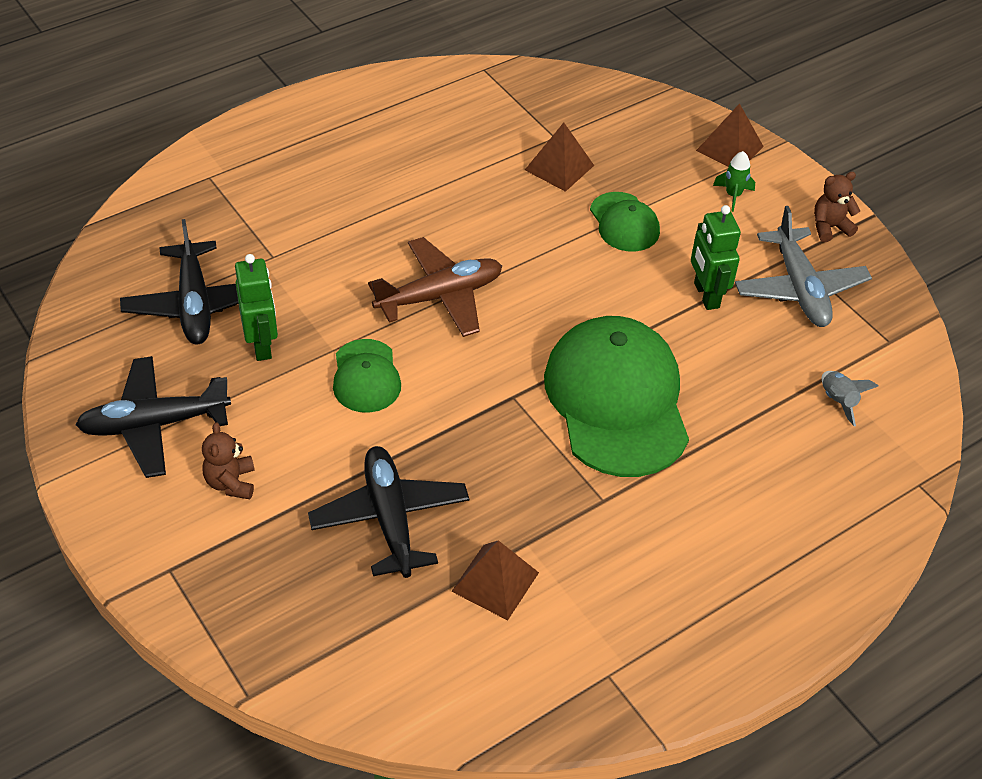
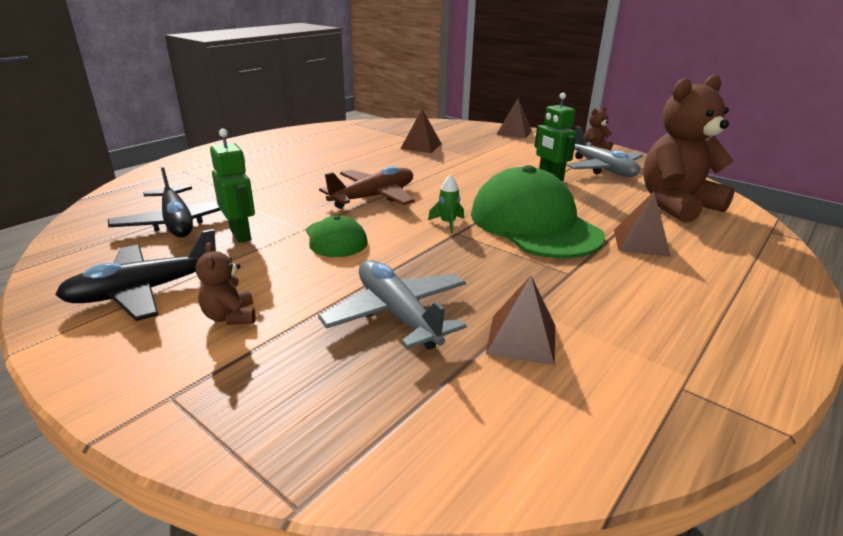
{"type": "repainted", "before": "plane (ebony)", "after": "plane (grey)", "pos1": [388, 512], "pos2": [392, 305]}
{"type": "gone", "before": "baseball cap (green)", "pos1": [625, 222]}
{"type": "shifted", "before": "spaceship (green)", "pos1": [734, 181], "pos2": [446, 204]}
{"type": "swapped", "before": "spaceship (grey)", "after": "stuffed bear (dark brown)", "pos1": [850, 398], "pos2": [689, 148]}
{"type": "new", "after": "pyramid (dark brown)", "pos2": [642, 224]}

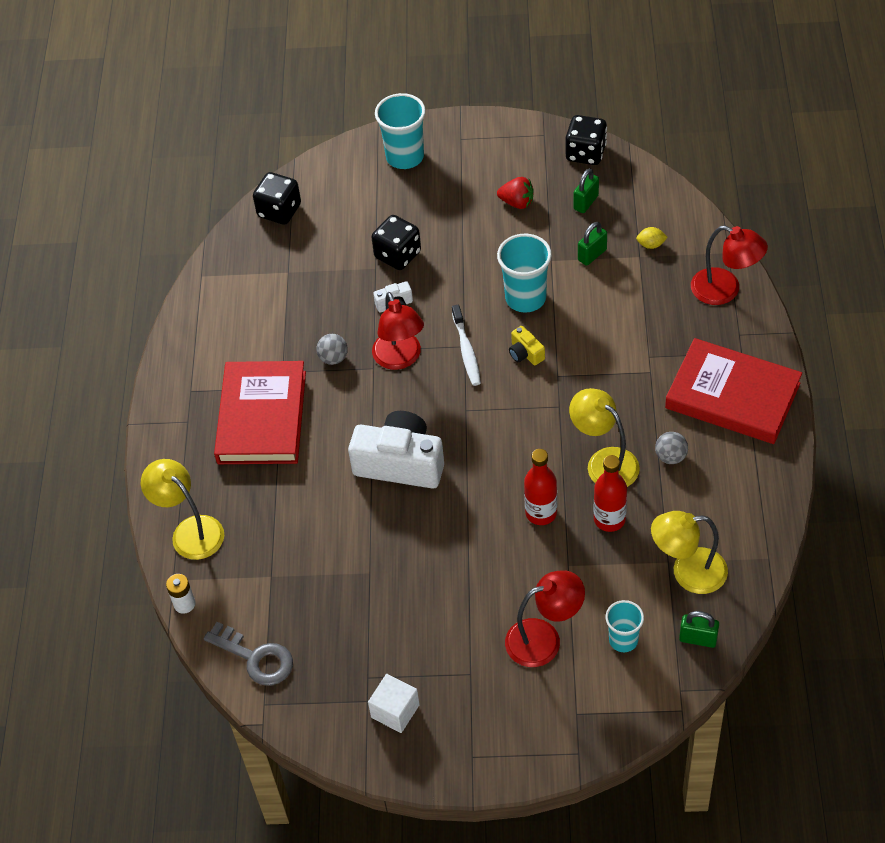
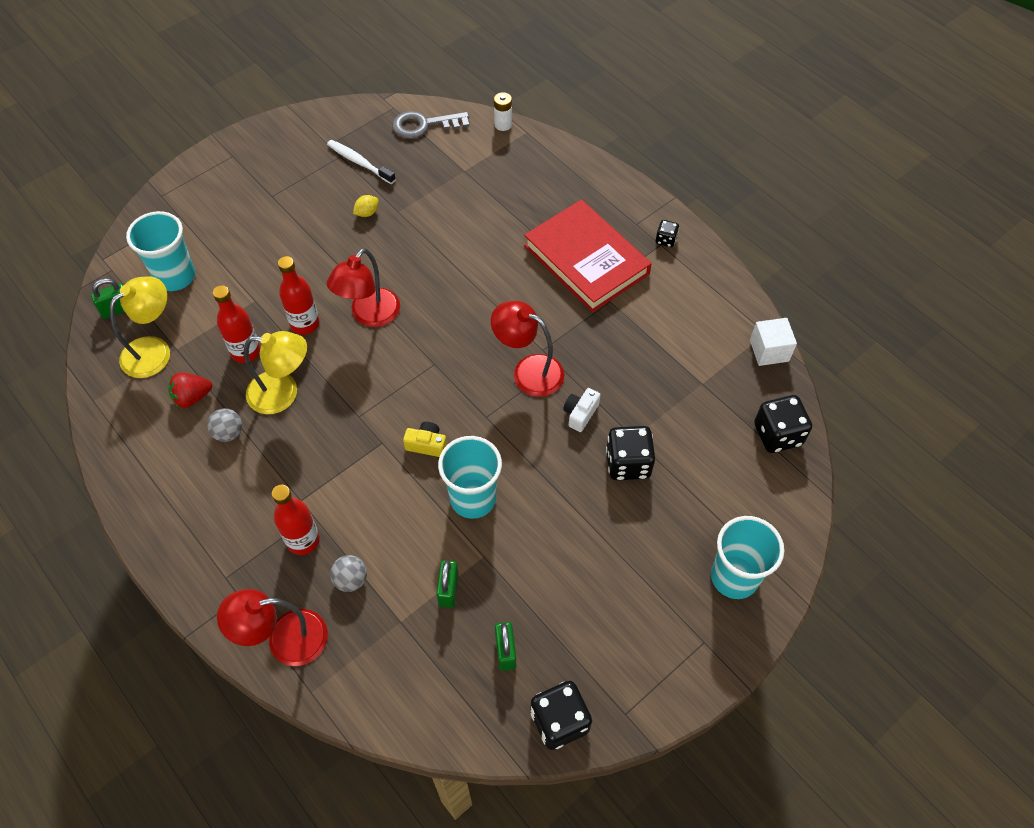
{"type": "gone", "before": "lamp (golden)", "pos1": [182, 509]}
{"type": "shifted", "before": "sphere (grey)", "pos1": [332, 349], "pos2": [348, 573]}
{"type": "gone", "before": "photo camera (white)", "pos1": [396, 450]}
{"type": "shifted", "before": "block (white)", "pos1": [394, 703], "pos2": [773, 342]}
{"type": "shifted", "before": "tooth brush (white)", "pos1": [466, 345], "pos2": [361, 162]}
{"type": "shifted", "before": "strawberry (scarlet)", "pos1": [515, 193], "pos2": [190, 390]}
{"type": "shifted", "before": "lamp (scarlet)", "pos1": [545, 619], "pos2": [363, 287]}
{"type": "scaled", "before": "cup (turquoise)", "pos1": [624, 626], "pos2": [160, 251], "scale": 1.61}
{"type": "shifted", "before": "lemon (golden)", "pos1": [652, 238], "pos2": [366, 206]}
{"type": "gone", "before": "book (scarlet)", "pos1": [733, 391]}
{"type": "new", "after": "drink bottle (scarlet)", "pos2": [296, 520]}
{"type": "new", "after": "game die (ebony)", "pos2": [667, 233]}

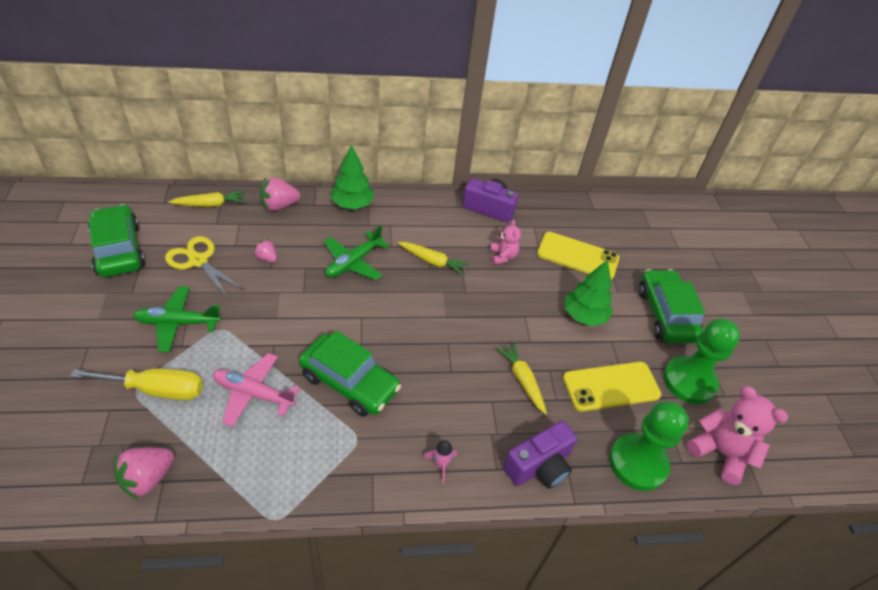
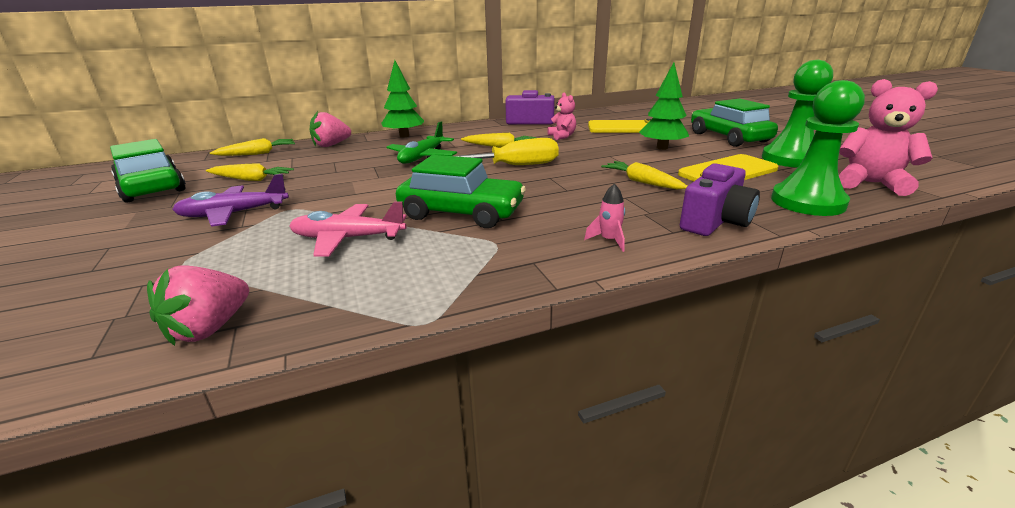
{"type": "shifted", "before": "flat screwdriver (golden)", "pos1": [136, 384], "pos2": [507, 151]}
{"type": "repainted", "before": "plane (green)", "after": "plane (purple)", "pos1": [177, 319], "pos2": [230, 200]}
{"type": "swapped", "before": "pair of scissors (golden)", "after": "root vegetable (golden)", "pos1": [205, 268], "pos2": [250, 172]}
{"type": "gone", "before": "strawberry (pink)", "pos1": [265, 250]}

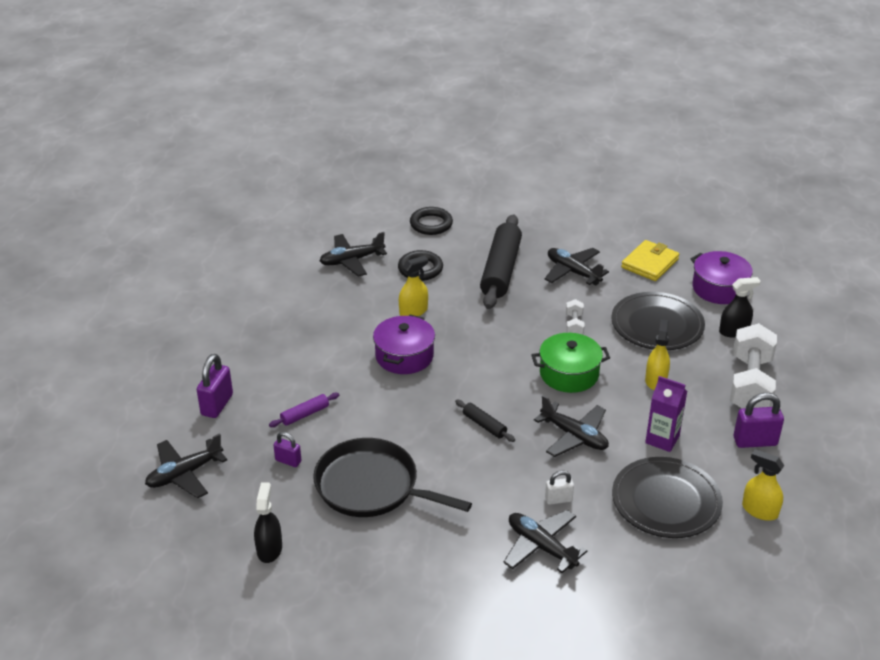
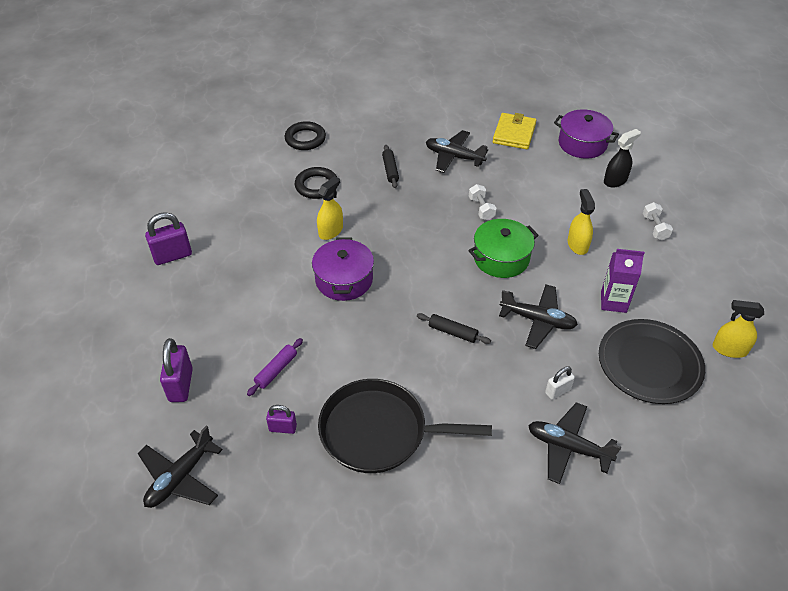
{"type": "gone", "before": "spray bottle (ebony)", "pos1": [268, 522]}
{"type": "gone", "before": "plane (ebony)", "pos1": [353, 254]}
{"type": "scaled", "before": "pastry roller (ebony)", "pos1": [501, 261], "pos2": [390, 166], "scale": 0.44}
{"type": "gone", "before": "dinner plate (ebony)", "pos1": [658, 321]}
{"type": "scaled", "before": "free weight (white)", "pos1": [753, 366], "pos2": [658, 221], "scale": 0.46}
{"type": "shifted", "before": "small lock (purple)", "pos1": [758, 420], "pos2": [168, 238]}

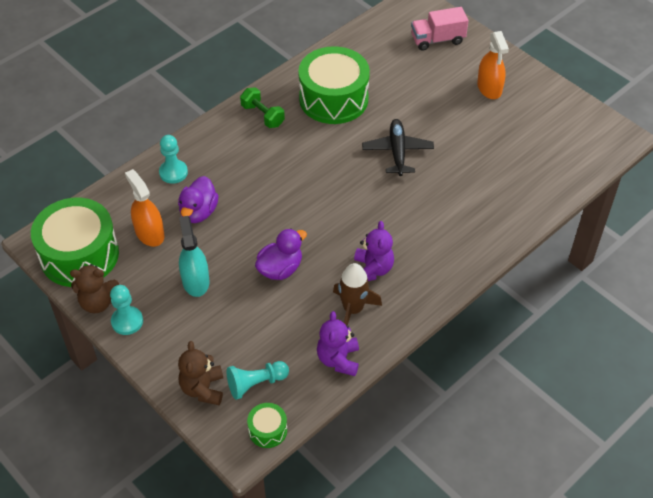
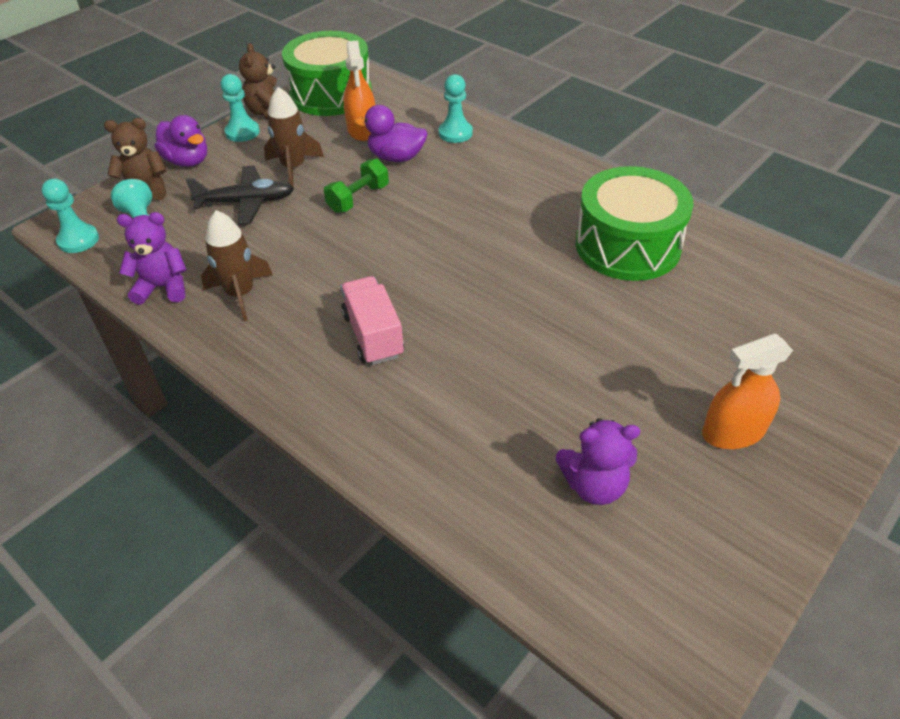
{"type": "rotated", "before": "spray bottle (orange-coloured)", "pos1": [145, 208], "pos2": [359, 91], "turn": 120}
{"type": "swapped", "before": "spray bottle (turquoise)", "after": "spaceship (dark brown)", "pos1": [194, 256], "pos2": [294, 137]}
{"type": "shifted", "before": "free weight (green)", "pos1": [262, 107], "pos2": [356, 185]}
{"type": "swapped", "before": "drum (green)", "after": "chess pawn (turquoise)", "pos1": [267, 425], "pos2": [70, 216]}
{"type": "shifted", "before": "toy duck (purple)", "pos1": [281, 254], "pos2": [180, 141]}
{"type": "shifted", "before": "stuffed bear (purple)", "pos1": [374, 251], "pos2": [598, 461]}
{"type": "shifted", "before": "plane (ebony)", "pos1": [398, 147], "pos2": [240, 195]}
{"type": "shifted", "before": "truck (pink)", "pos1": [440, 29], "pos2": [372, 320]}

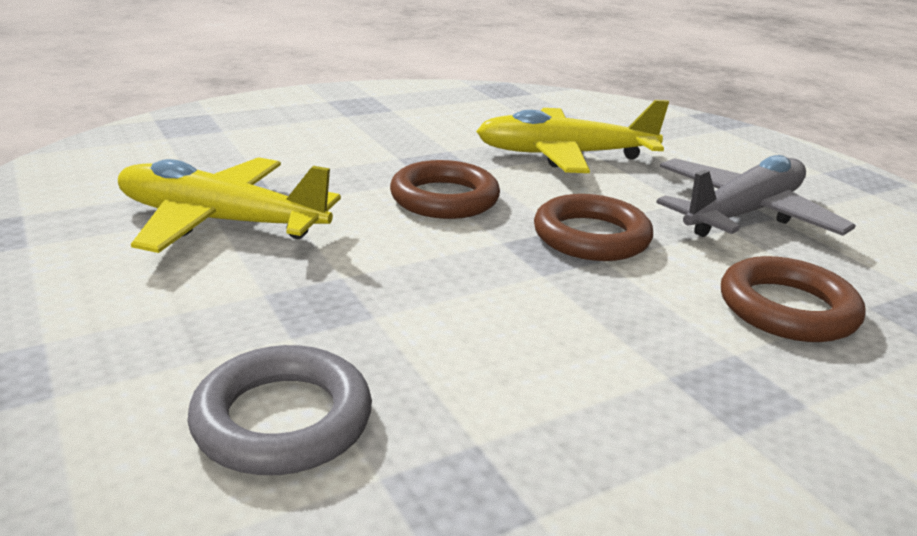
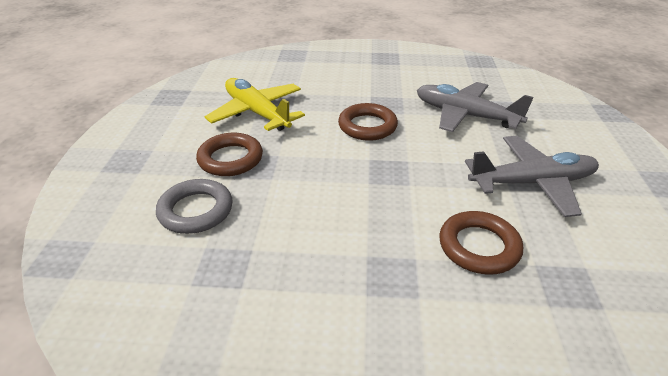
{"type": "repainted", "before": "plane (golden)", "after": "plane (grey)", "pos1": [572, 136], "pos2": [475, 107]}
{"type": "shifted", "before": "hoop (dark brown)", "pos1": [593, 227], "pos2": [229, 154]}

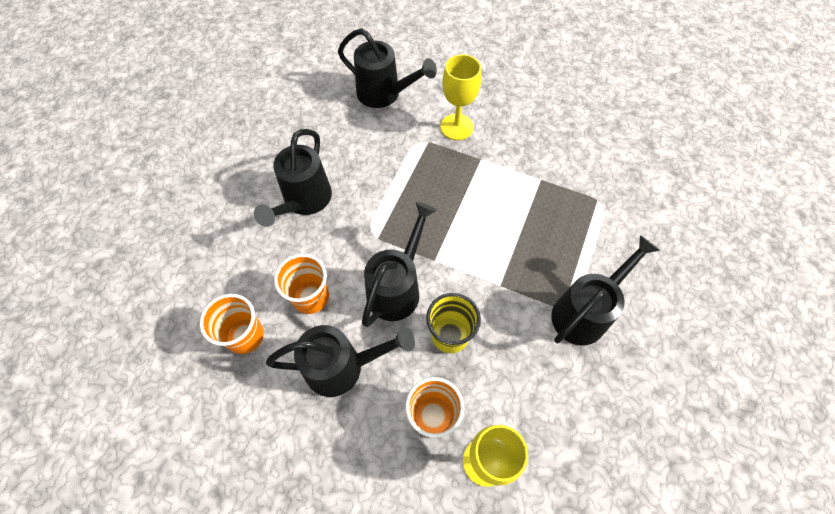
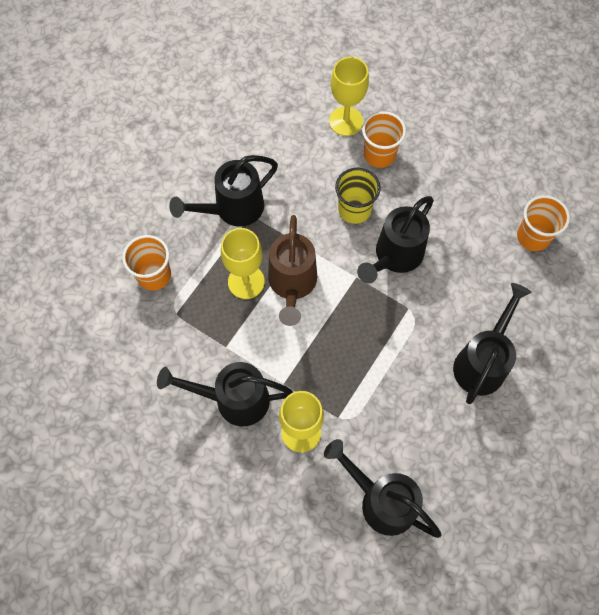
{"type": "shifted", "before": "watering pot (ebony)", "pos1": [340, 361], "pos2": [225, 394]}
{"type": "shifted", "before": "cup (orange-coloured)", "pos1": [301, 284], "pos2": [146, 263]}
{"type": "new", "after": "wine glass (golden)", "pos2": [243, 263]}
{"type": "new", "after": "watering pot (dark brown)", "pos2": [292, 270]}

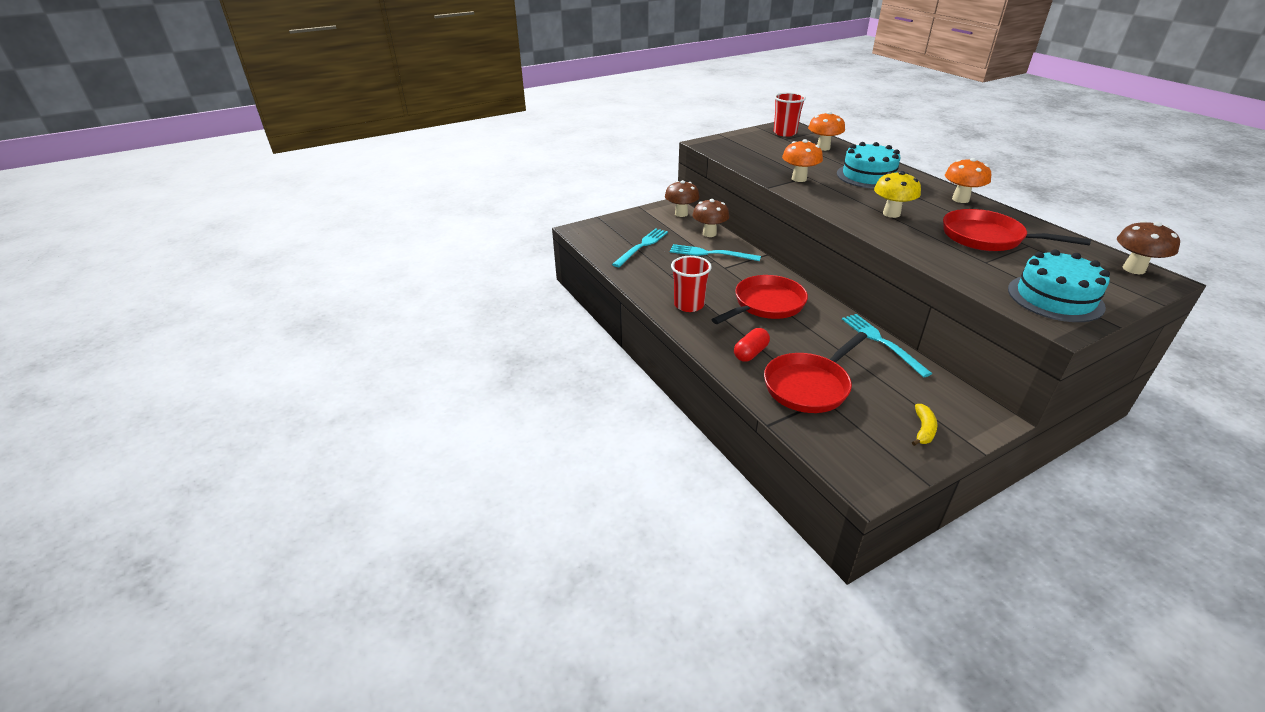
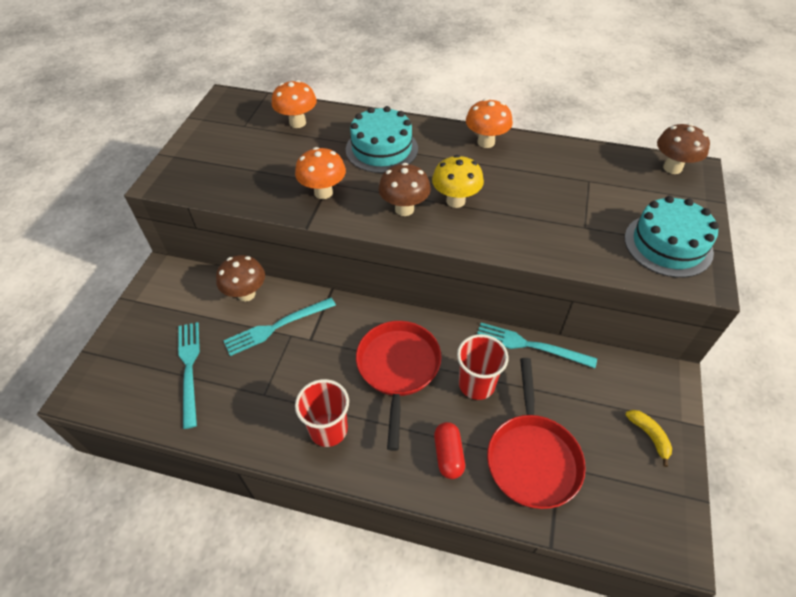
{"type": "shifted", "before": "mushroom (dark brown)", "pos1": [682, 198], "pos2": [405, 189]}
{"type": "shifted", "before": "cup (scarlet)", "pos1": [790, 114], "pos2": [483, 367]}
{"type": "gone", "before": "skillet (scarlet)", "pos1": [1017, 230]}

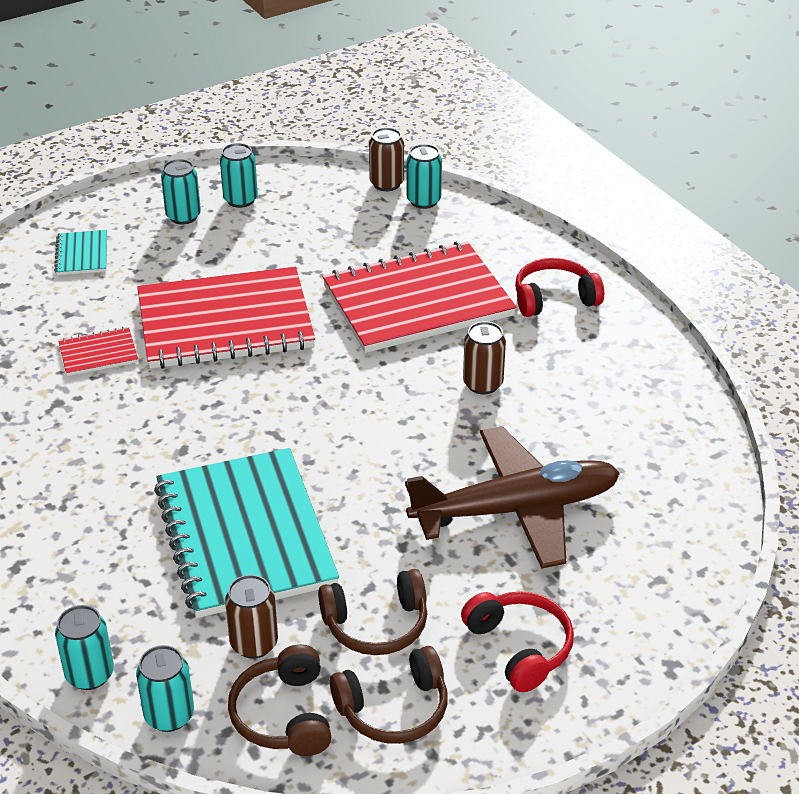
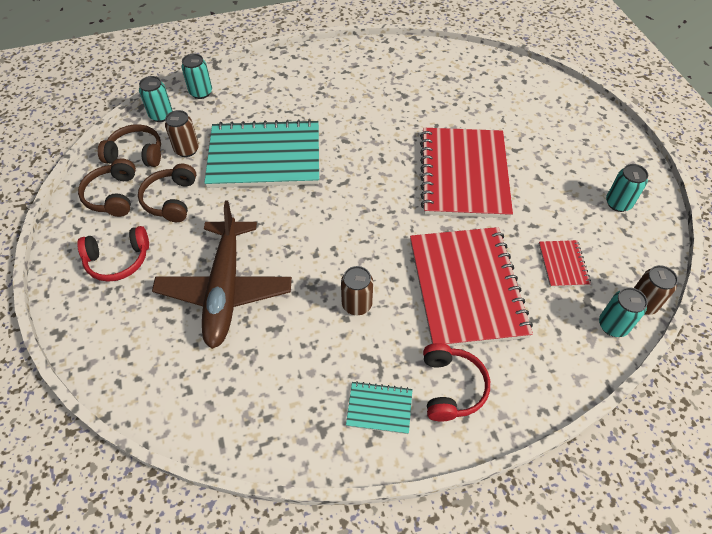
{"type": "shifted", "before": "exercise book (turquoise)", "pos1": [80, 252], "pos2": [379, 407]}
{"type": "shifted", "before": "exercise book (scarlet)", "pos1": [98, 351], "pos2": [565, 263]}
{"type": "gone", "before": "can (turquoise)", "pos1": [181, 191]}

